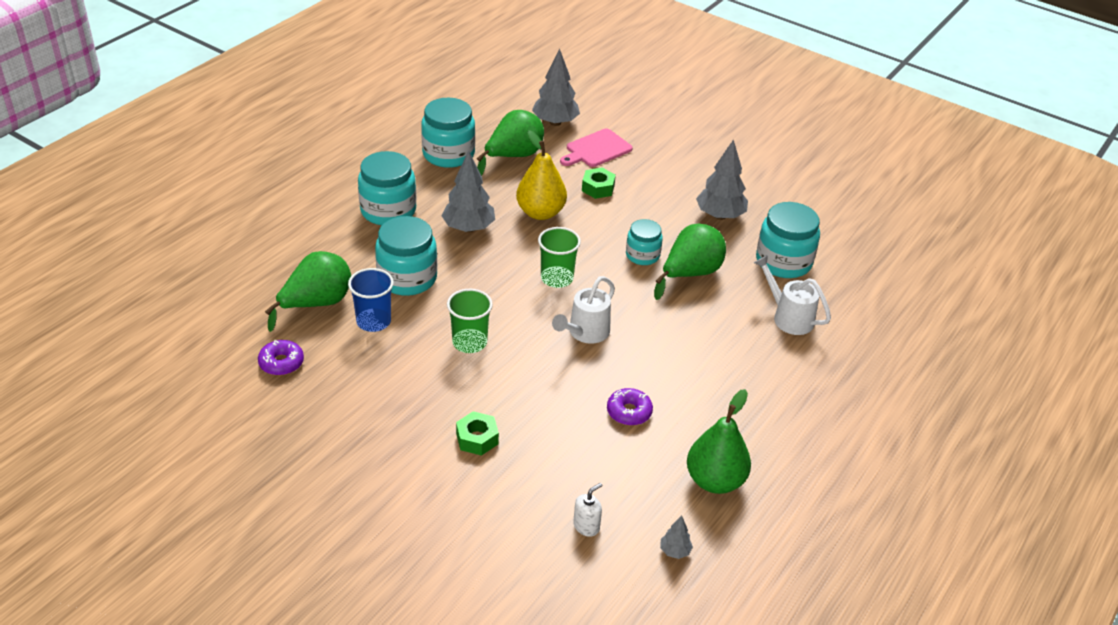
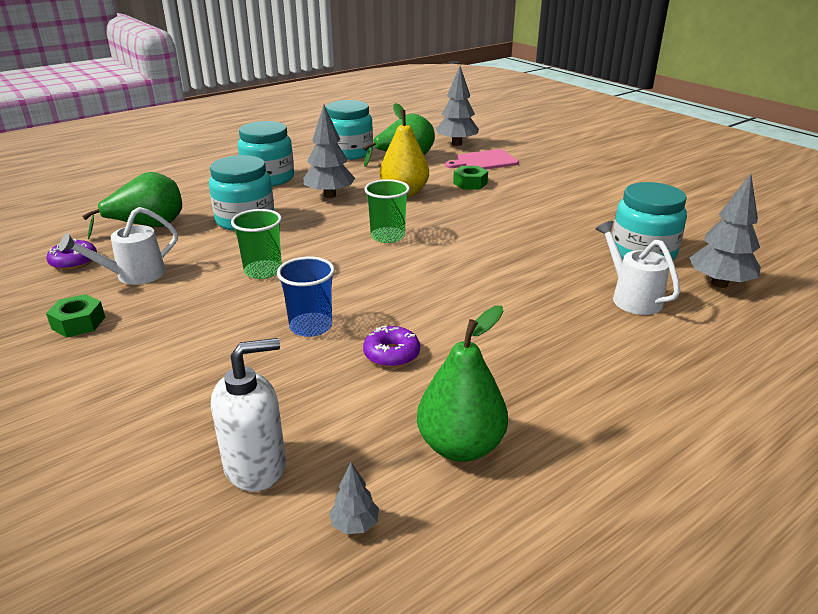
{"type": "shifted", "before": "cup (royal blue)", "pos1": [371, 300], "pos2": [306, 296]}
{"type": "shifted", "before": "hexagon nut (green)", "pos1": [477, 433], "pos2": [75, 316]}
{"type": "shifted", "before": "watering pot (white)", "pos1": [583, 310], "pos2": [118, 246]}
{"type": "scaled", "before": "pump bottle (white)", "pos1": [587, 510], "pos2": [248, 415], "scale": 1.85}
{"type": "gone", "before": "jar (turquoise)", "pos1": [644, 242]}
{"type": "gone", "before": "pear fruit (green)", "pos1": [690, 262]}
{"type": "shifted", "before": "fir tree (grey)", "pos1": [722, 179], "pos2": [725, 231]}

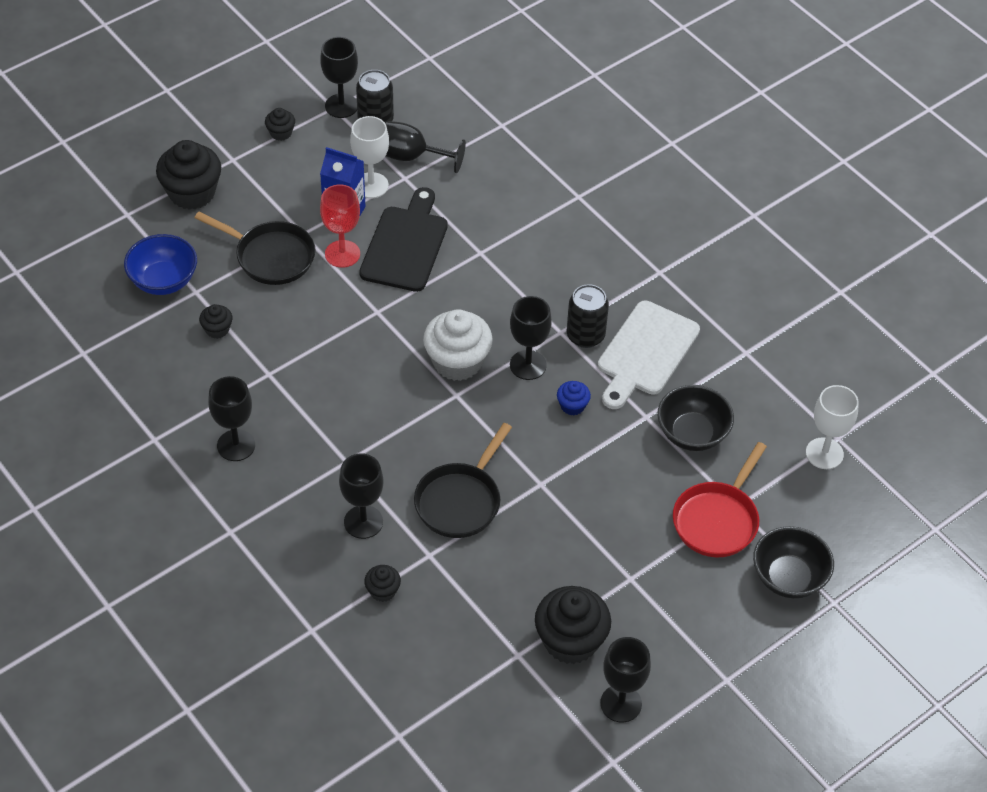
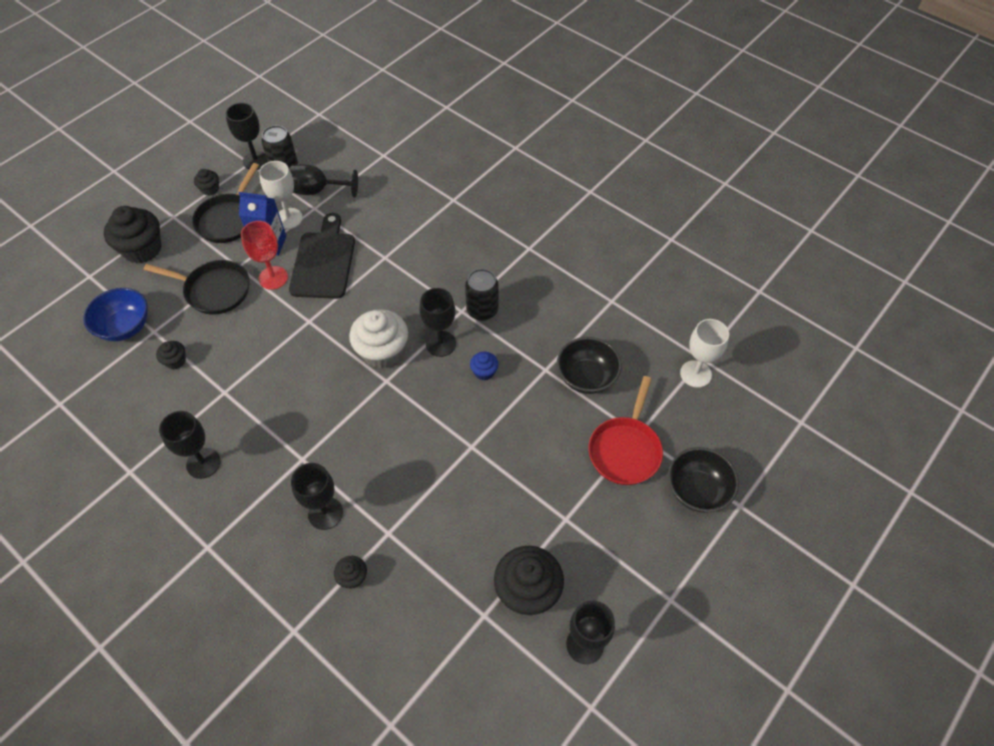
{"type": "shifted", "before": "skillet (ebony)", "pos1": [463, 480], "pos2": [225, 203]}
{"type": "gone", "before": "cutting board (white)", "pos1": [649, 355]}

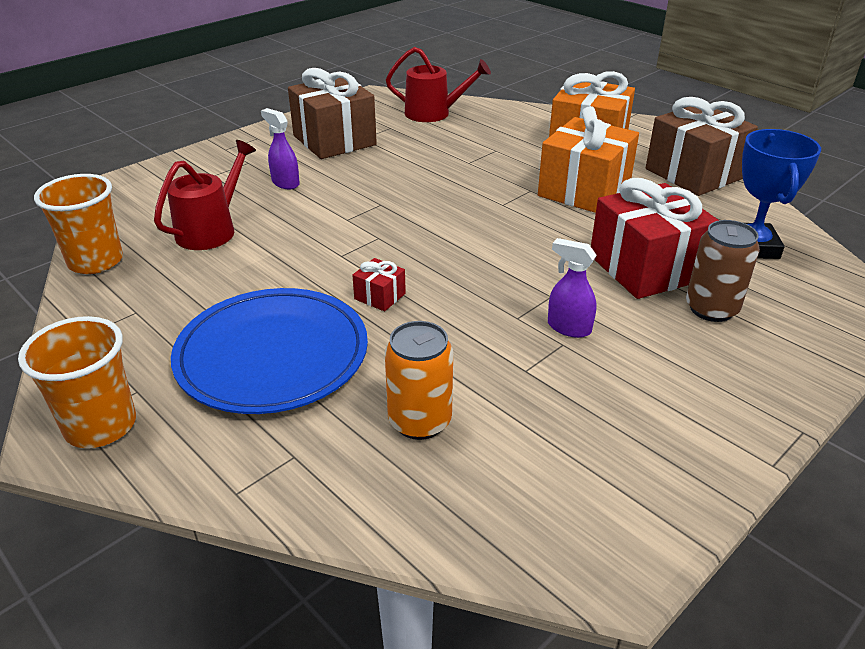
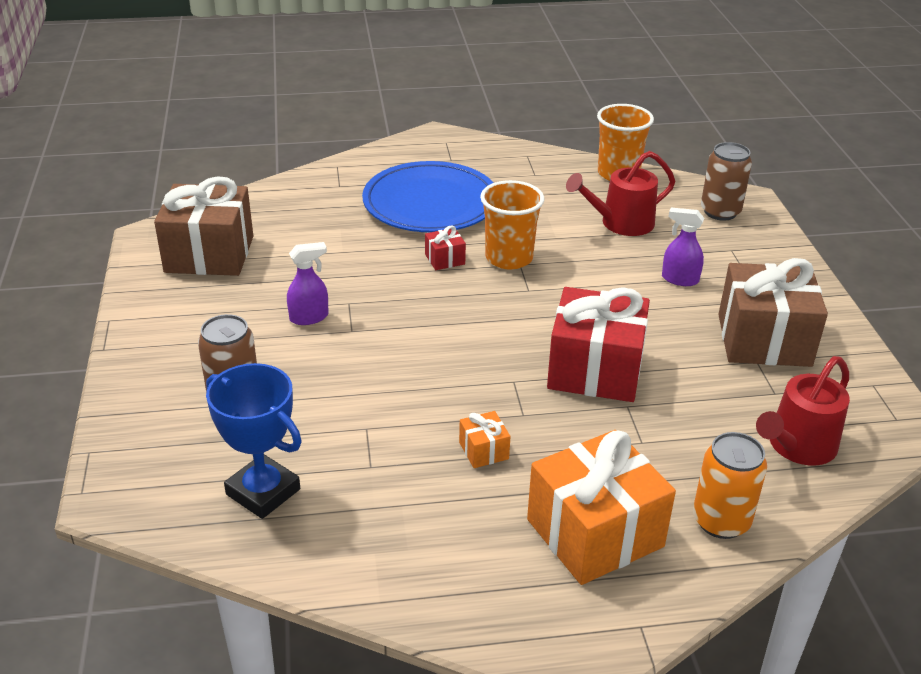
{"type": "shifted", "before": "cup (orange-coloured)", "pos1": [77, 382], "pos2": [512, 225]}
{"type": "rotated", "before": "watering pot (scarlet)", "pos1": [205, 195], "pos2": [620, 193], "turn": 90}
{"type": "rotated", "before": "spray bottle (purple)", "pos1": [280, 148], "pos2": [683, 247], "turn": -150}
{"type": "shifted", "before": "can (orange-coloured)", "pos1": [419, 380], "pos2": [730, 485]}
{"type": "scaled", "before": "present (orange-coloured)", "pos1": [588, 159], "pos2": [485, 439], "scale": 0.43}
{"type": "shifted", "before": "present (scarlet)", "pos1": [655, 238], "pos2": [598, 344]}
{"type": "shifted", "before": "present (dark brown)", "pos1": [702, 146], "pos2": [203, 226]}
{"type": "new", "after": "can (dark brown)", "pos2": [726, 181]}

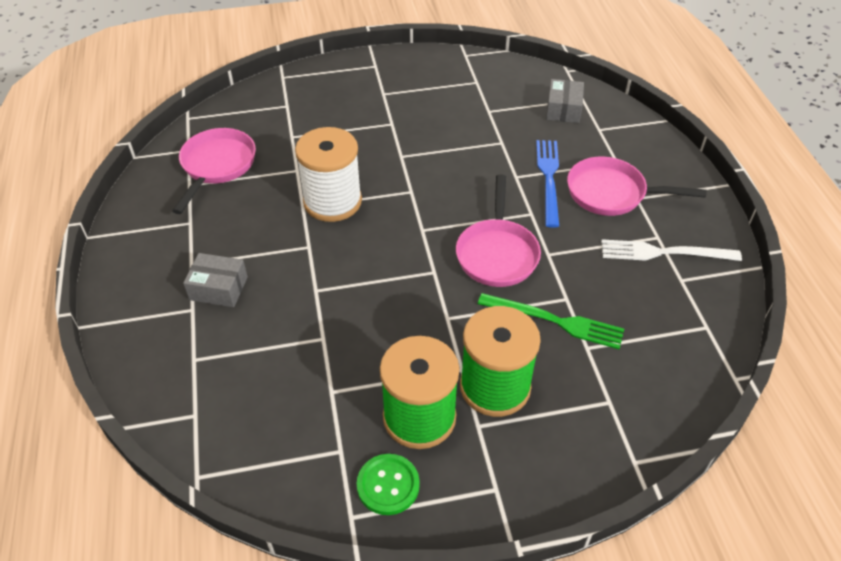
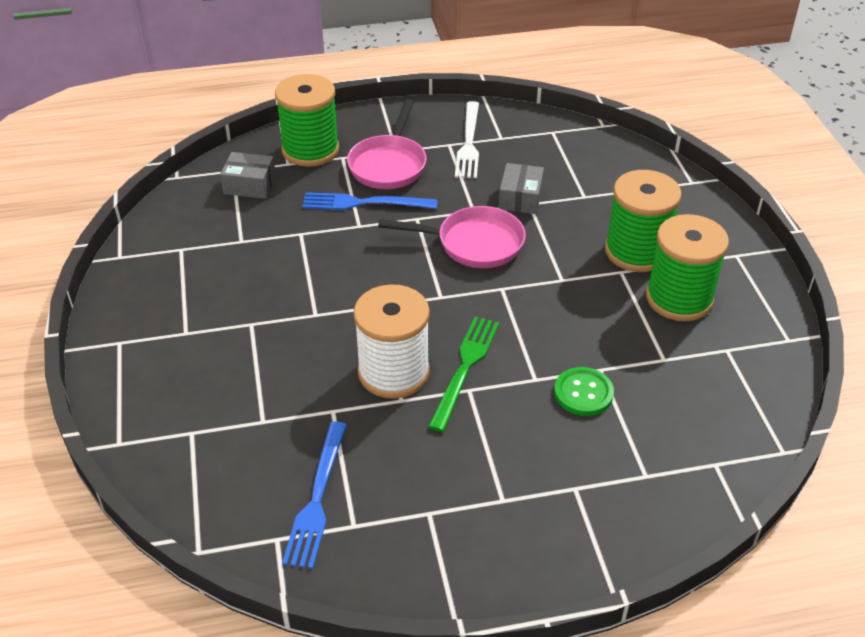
{"type": "swapped", "before": "skillet (pink)", "after": "table fork (royal blue)", "pos1": [214, 171], "pos2": [314, 495]}
{"type": "shifted", "before": "parcel (grey)", "pos1": [215, 280], "pos2": [521, 188]}
{"type": "shifted", "before": "button (green)", "pos1": [388, 484], "pos2": [584, 391]}
{"type": "shifted", "before": "table fork (green)", "pos1": [551, 321], "pos2": [463, 374]}
{"type": "new", "after": "reel of thread (green)", "pos2": [307, 120]}

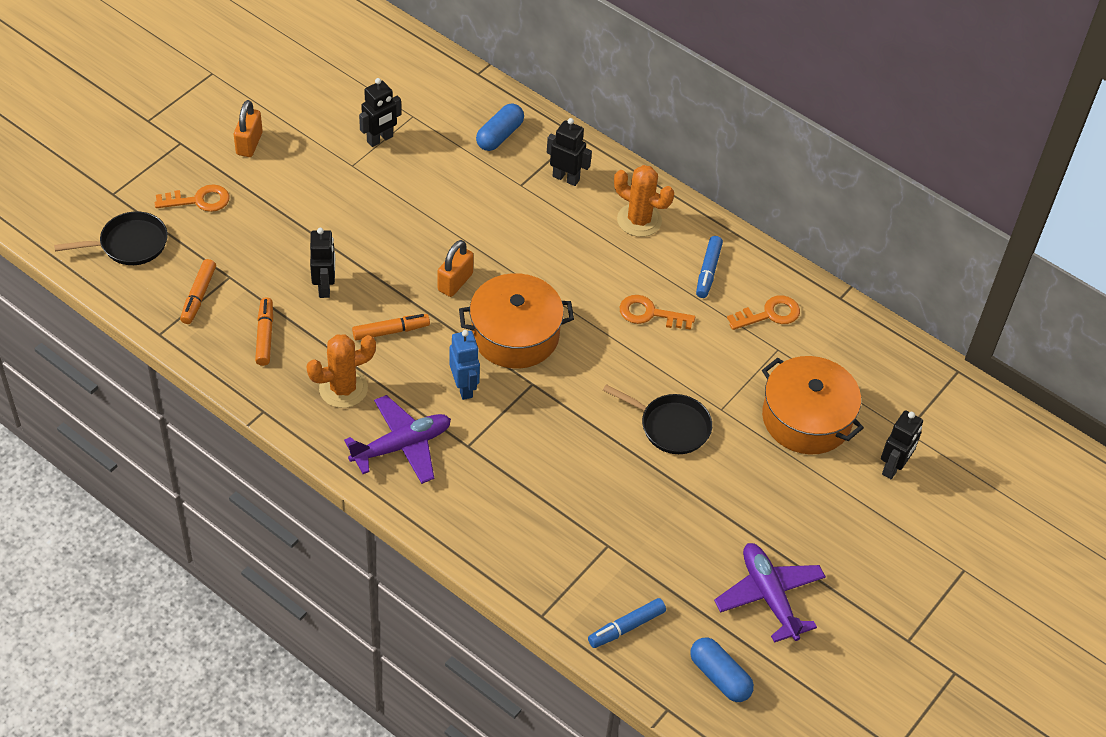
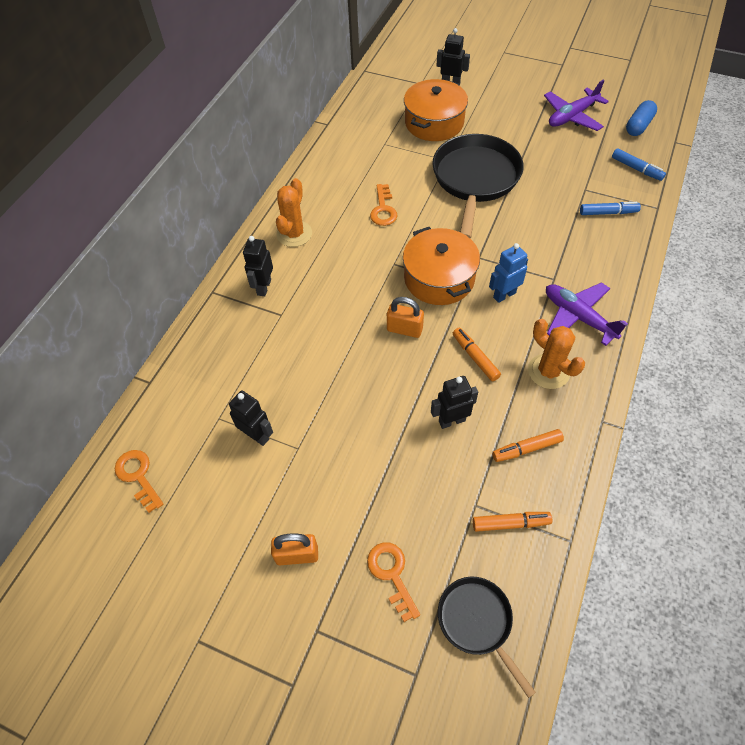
{"type": "gone", "before": "capsule (royal blue)", "pos1": [500, 127]}
{"type": "scaled", "before": "skillet (ebony)", "pos1": [657, 419], "pos2": [478, 186], "scale": 1.83}
{"type": "shifted", "before": "felt pen (royal blue)", "pos1": [709, 267], "pos2": [610, 208]}
{"type": "shifted", "before": "latchkey (orange-coloured)", "pos1": [763, 312], "pos2": [139, 481]}

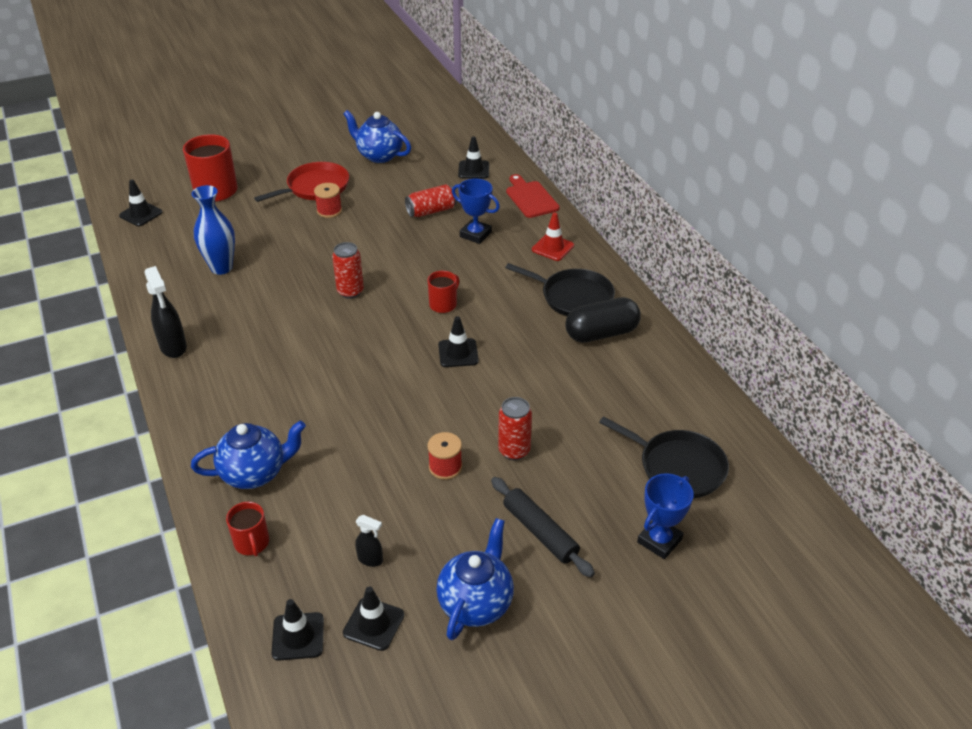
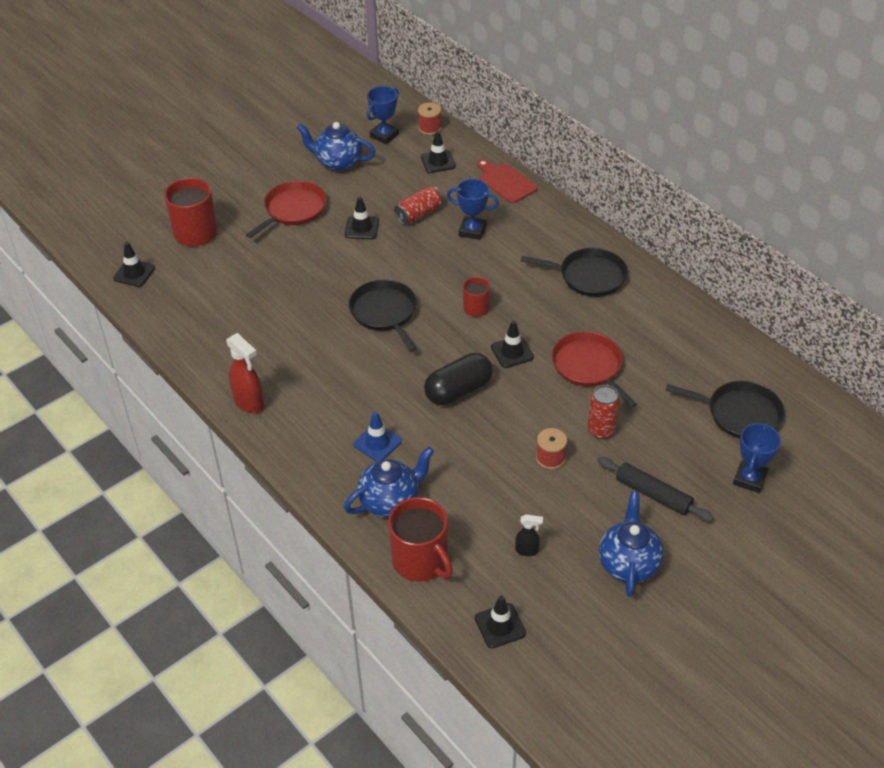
{"type": "repainted", "before": "spray bottle (ebony)", "after": "spray bottle (scarlet)", "pos1": [166, 312], "pos2": [245, 373]}
{"type": "gone", "before": "flower vase (royal blue)", "pos1": [213, 230]}
{"type": "scaled", "before": "tea mug (scarlet)", "pos1": [247, 529], "pos2": [420, 539], "scale": 1.8}
{"type": "shifted", "before": "reel of thread (scarlet)", "pos1": [328, 200], "pos2": [429, 118]}
{"type": "swapped", "before": "can (scarlet)", "after": "skillet (ebony)", "pos1": [348, 270], "pos2": [383, 316]}
{"type": "shifted", "before": "road cone (ebony)", "pos1": [373, 619], "pos2": [362, 218]}
{"type": "gone", "before": "road cone (scarlet)", "pos1": [553, 237]}
{"type": "shifted", "before": "capsule (ebony)", "pos1": [603, 320], "pos2": [458, 379]}
{"type": "new", "after": "road cone (royal blue)", "pos2": [377, 437]}
{"type": "new", "after": "prize cup (royal blue)", "pos2": [383, 115]}
{"type": "new", "after": "skillet (scarlet)", "pos2": [594, 369]}

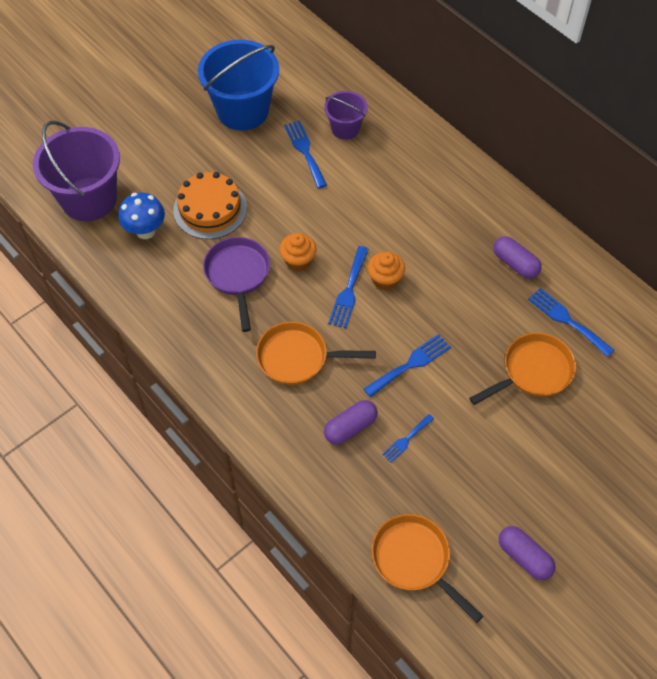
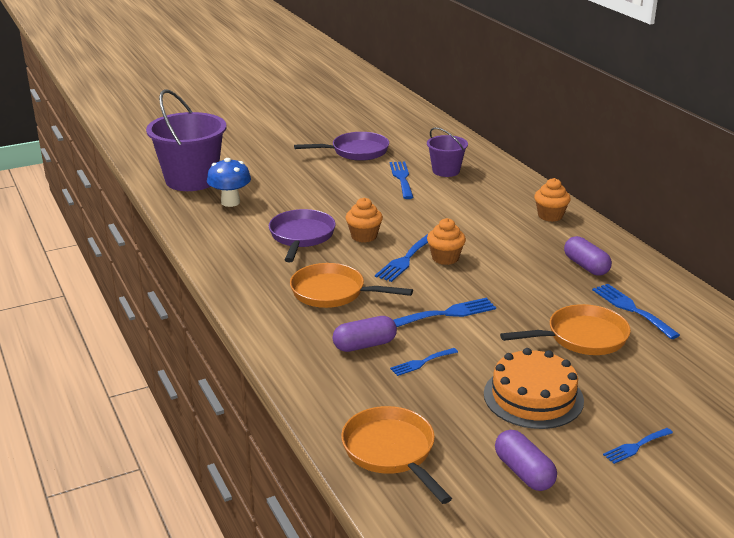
{"type": "shifted", "before": "gateau (orange-coloured)", "pos1": [210, 205], "pos2": [534, 388]}
{"type": "swapped", "before": "pail (royal blue)", "after": "skillet (purple)", "pos1": [238, 85], "pos2": [341, 146]}
{"type": "new", "after": "muffin (orange-coloured)", "pos2": [552, 200]}
{"type": "new", "after": "table fork (royal blue)", "pos2": [638, 446]}

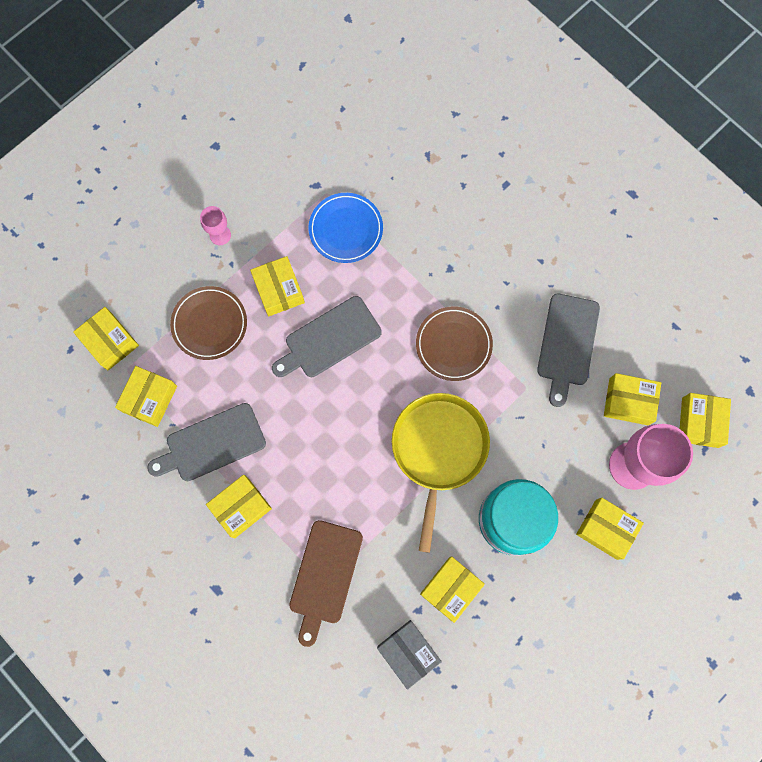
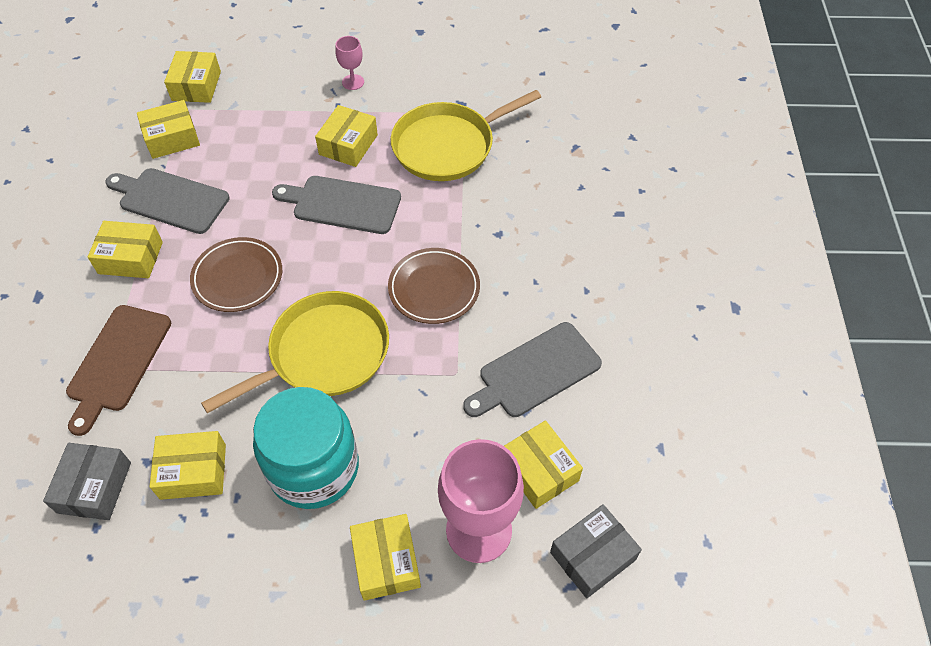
{"type": "shifted", "before": "dinner plate (dark brown)", "pos1": [208, 323], "pos2": [236, 274]}
{"type": "rotated", "before": "cutting board (dark brown)", "pos1": [326, 583], "pos2": [118, 370], "turn": -45}
{"type": "swapped", "before": "dinner plate (royal blue)", "after": "skillet (golden)", "pos1": [346, 228], "pos2": [466, 135]}
{"type": "repainted", "before": "parcel (golden)", "after": "parcel (grey)", "pos1": [705, 420], "pos2": [596, 551]}

